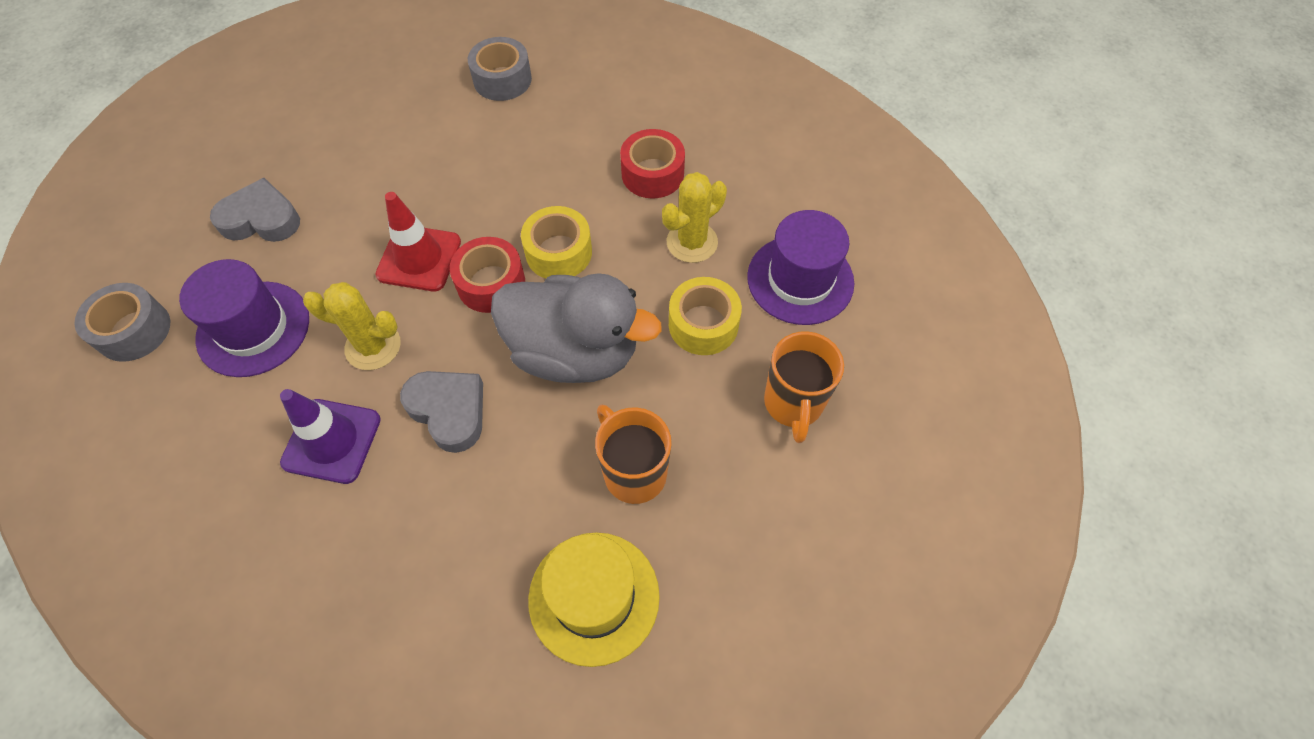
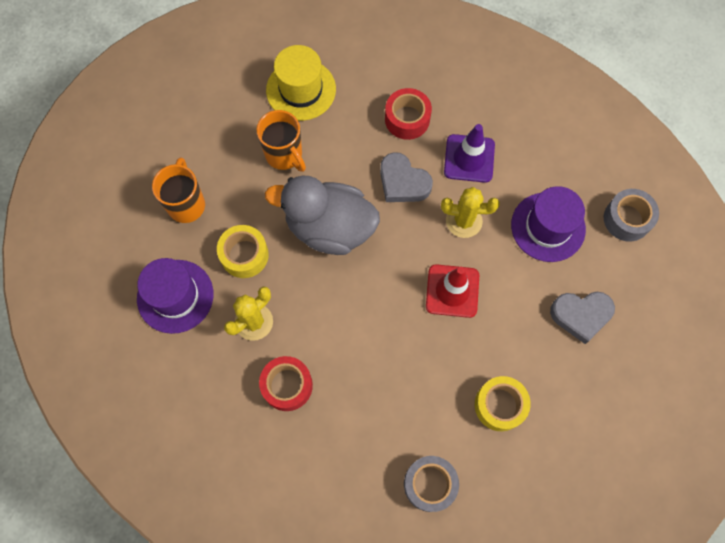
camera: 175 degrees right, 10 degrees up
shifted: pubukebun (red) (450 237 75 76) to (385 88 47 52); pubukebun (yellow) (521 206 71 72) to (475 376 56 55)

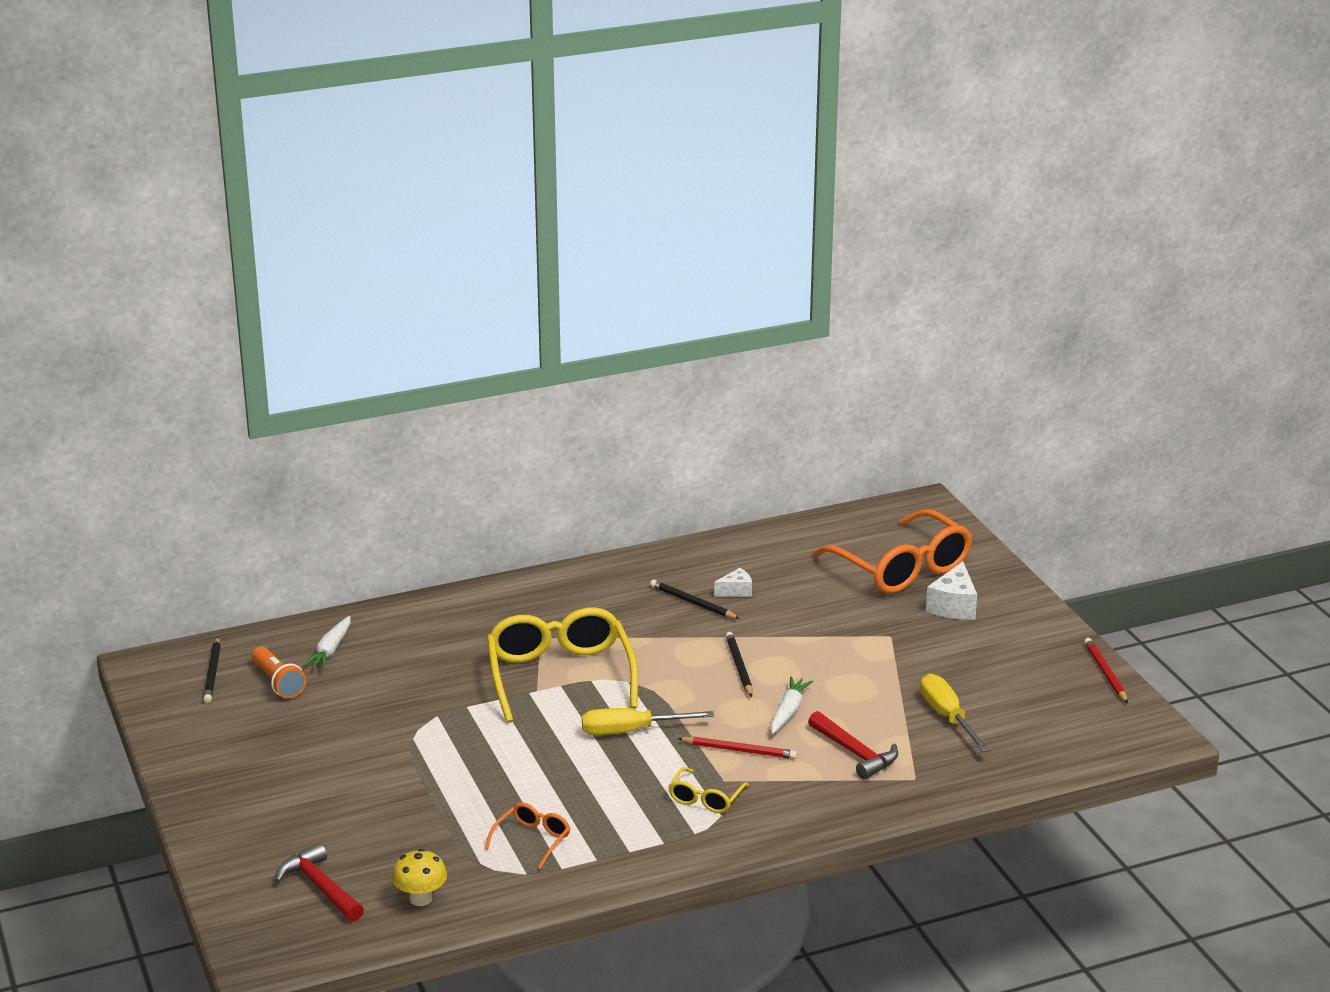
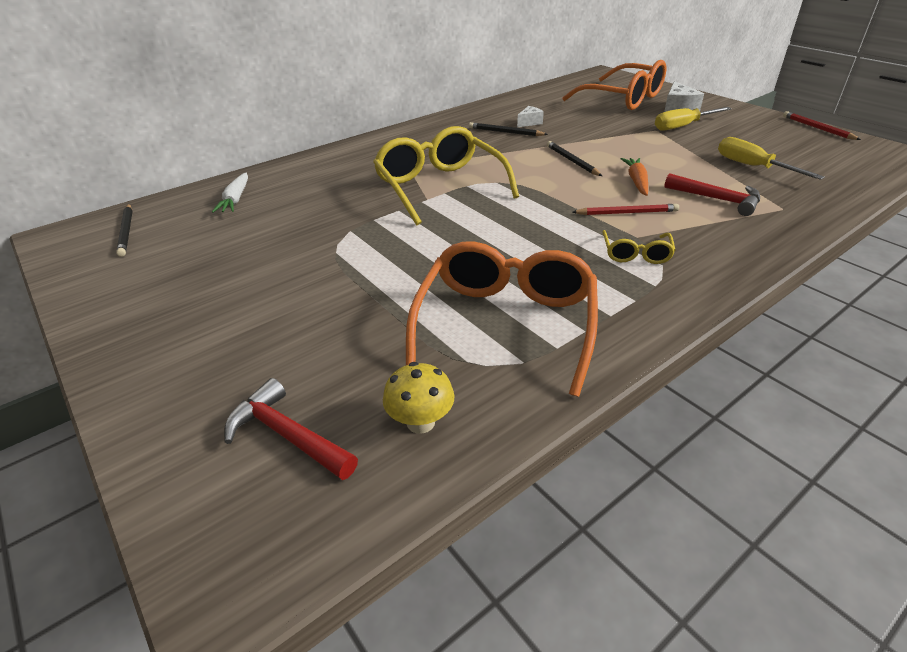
camera: 15 degrees left, 10 degrees up
gone: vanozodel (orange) (252 646 54 53)
shifted: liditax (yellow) (582 708 132 27) to (655 107 77 24)
repainted: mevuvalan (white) (770 676 43 58) to mevuvalan (orange) (621 158 27 38)
scaled: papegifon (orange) (485 802 85 67) = (406 241 192 156) x2.19

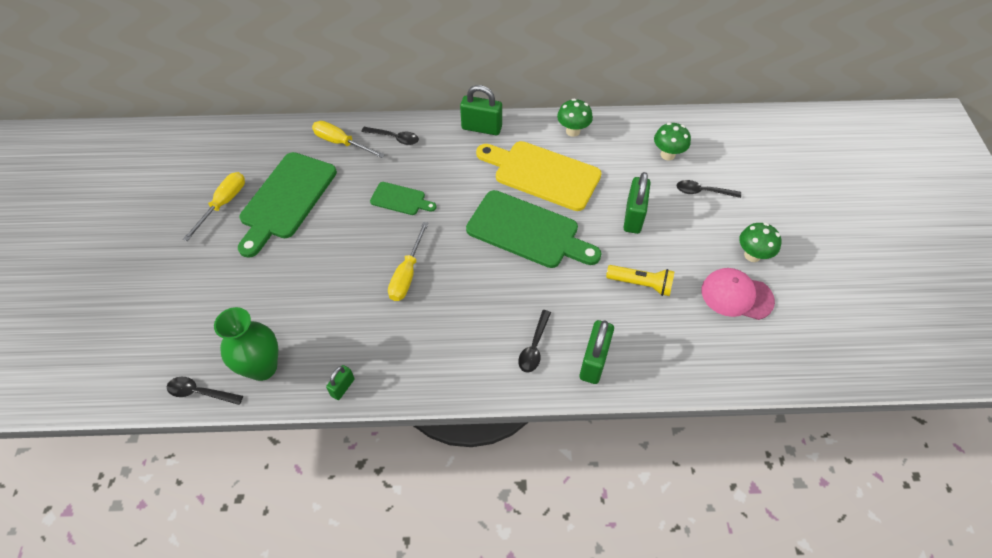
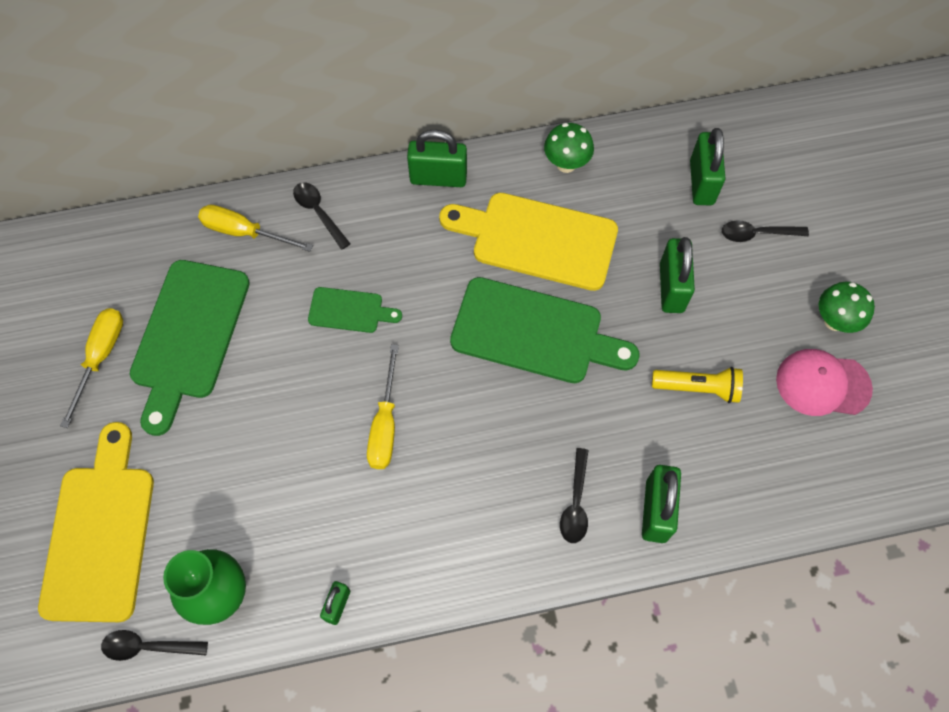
camera: 10 degrees left, 10 degrees up
new: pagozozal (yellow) (38 422 116 200)
swapped: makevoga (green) (654 122 37 38) to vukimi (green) (690 128 35 77)
rotated: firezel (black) (361 127 58 18) = (293 182 57 68) 135 degrees counterclockwise

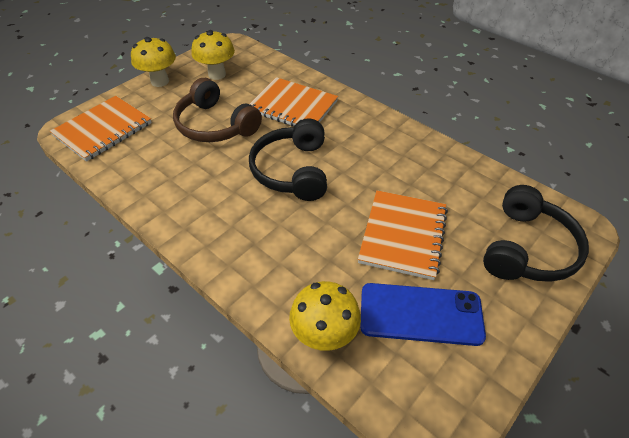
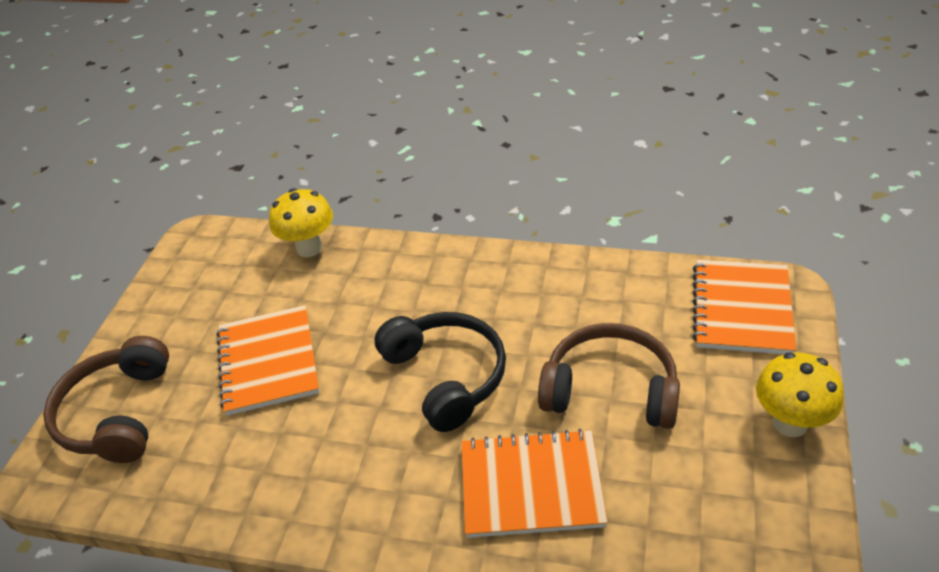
camera: 155 degrees right, 5 degrees down
gone: makevoga (yellow) (191 30 44 50); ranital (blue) (360 283 126 63)
repainted: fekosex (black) (483 185 106 97) to fekosex (brown) (43 336 126 127)

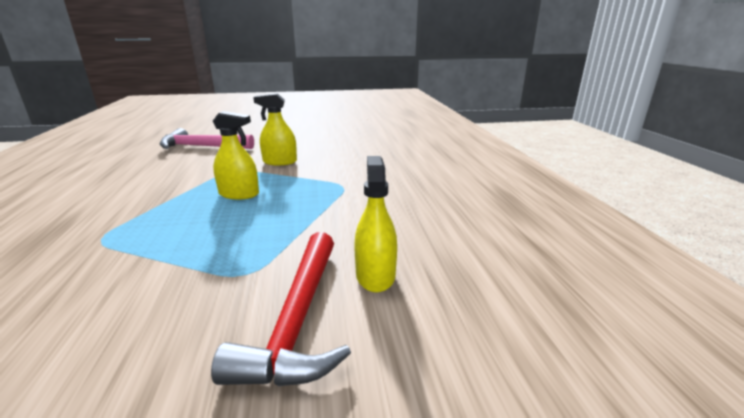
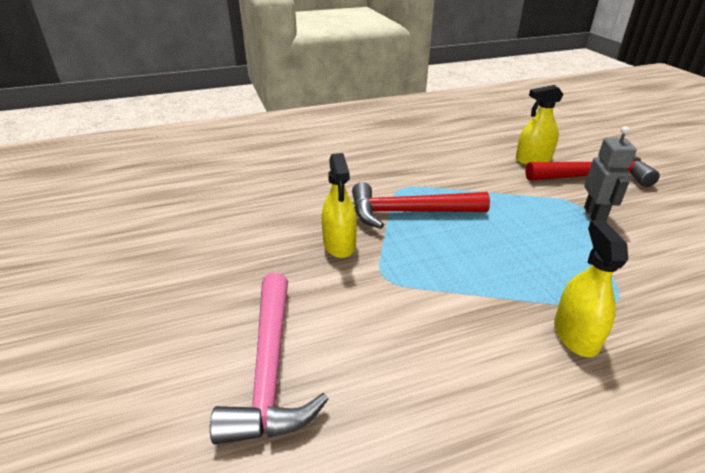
camera: 100 degrees left, 10 degrees up
new: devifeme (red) (352 182 138 47); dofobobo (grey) (584 126 53 95)
shifted: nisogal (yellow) (213 111 46 88) to (554 221 74 136)

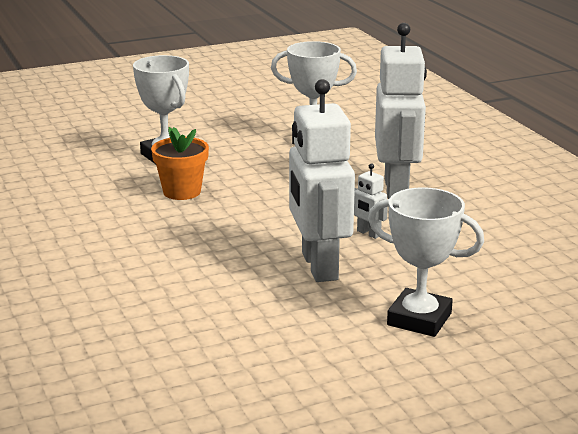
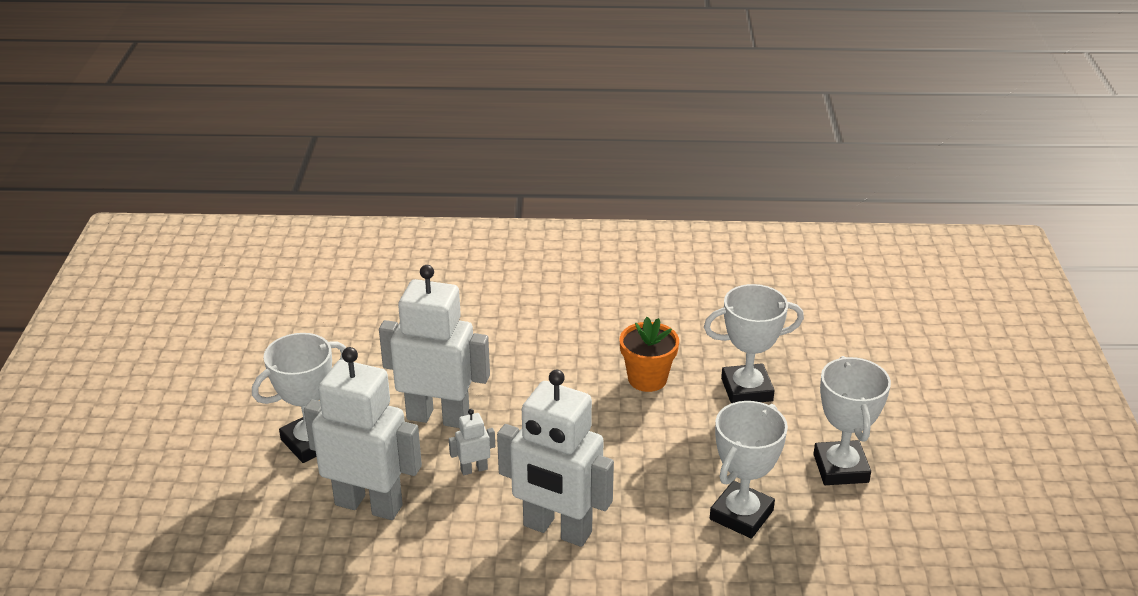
camera: 115 degrees right, 10 degrees up
new: dofobobo (white) (304 347 118 173); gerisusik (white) (813 356 78 129)

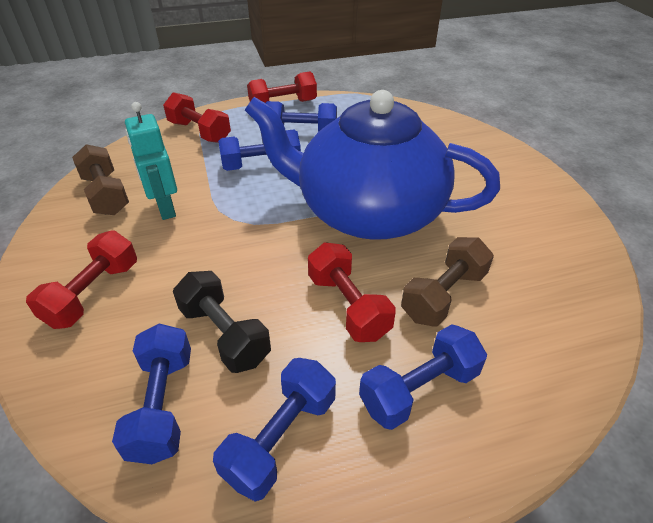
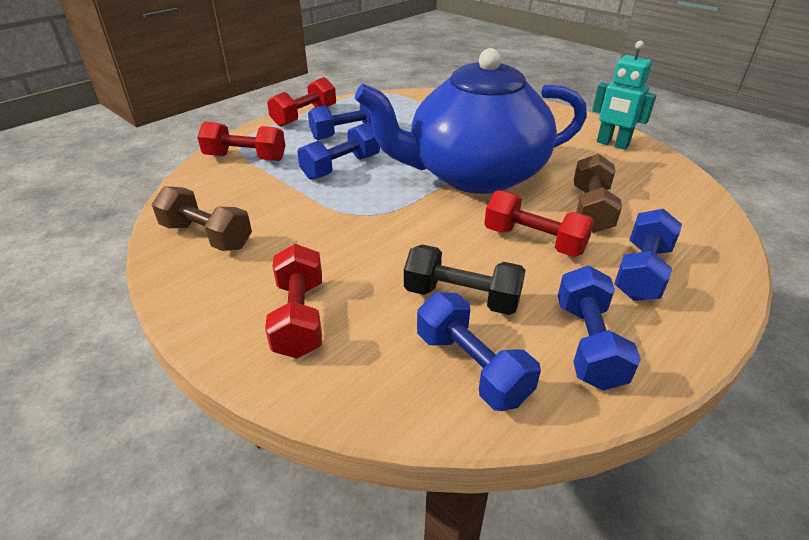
camera: 30 degrees left, 5 degrees down
shifted: dofobobo (turquoise) (125 102 52 118) to (592 41 65 109)

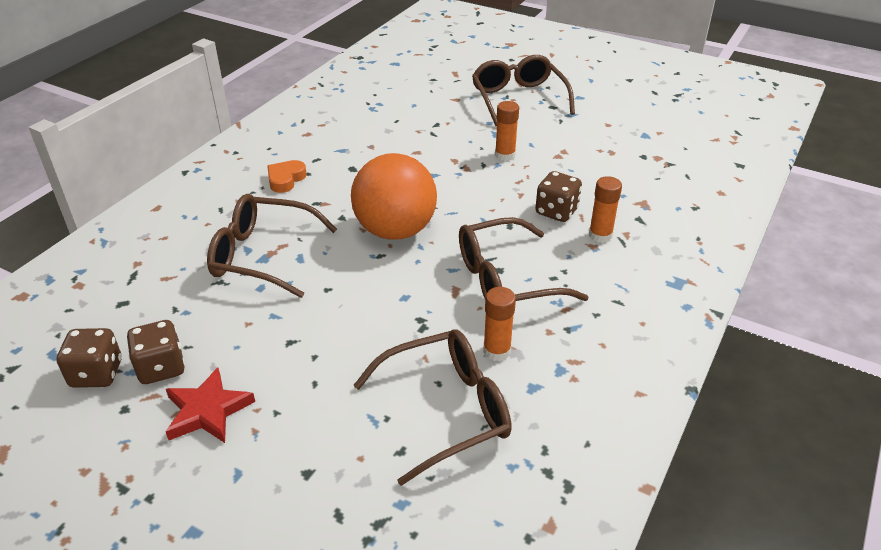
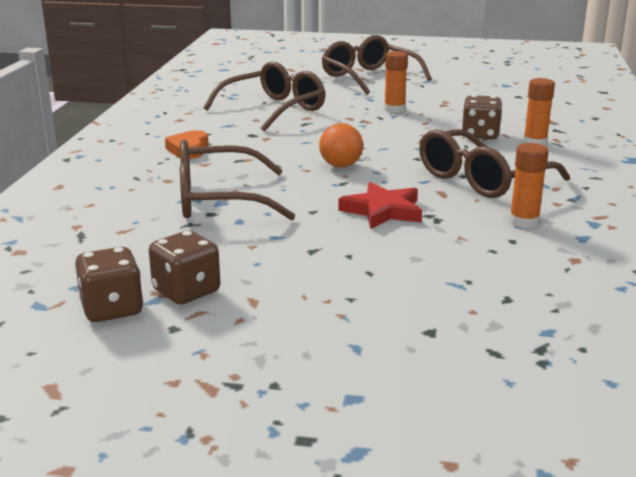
camera: 20 degrees left, 15 degrees down
shifted: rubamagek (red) (166 367 89 76) to (338 182 84 47); papegifon (brown) (353 329 159 157) to (203 61 122 71)
scaled: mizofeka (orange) (351 153 86 87) = (319 123 44 45) x0.49

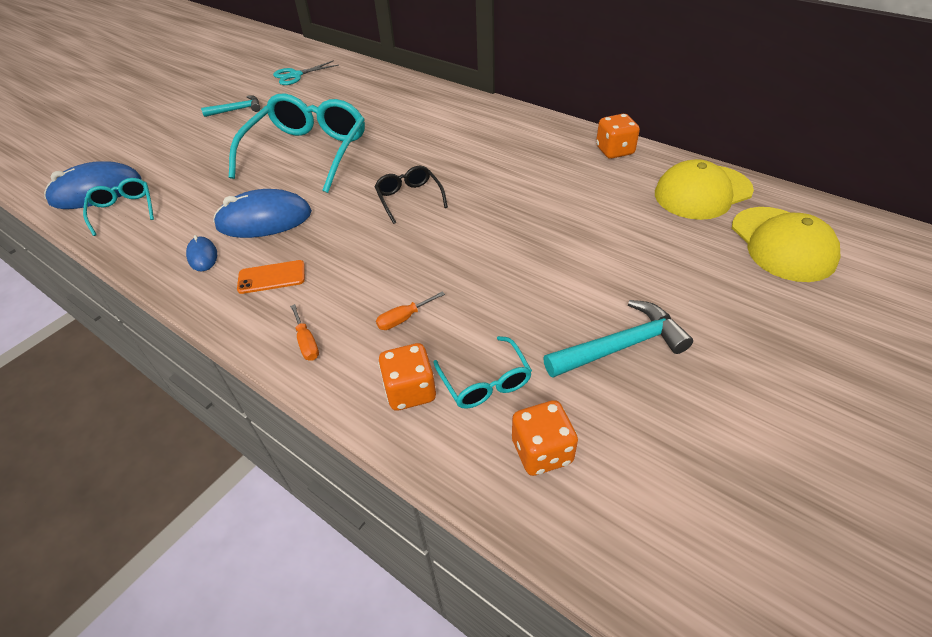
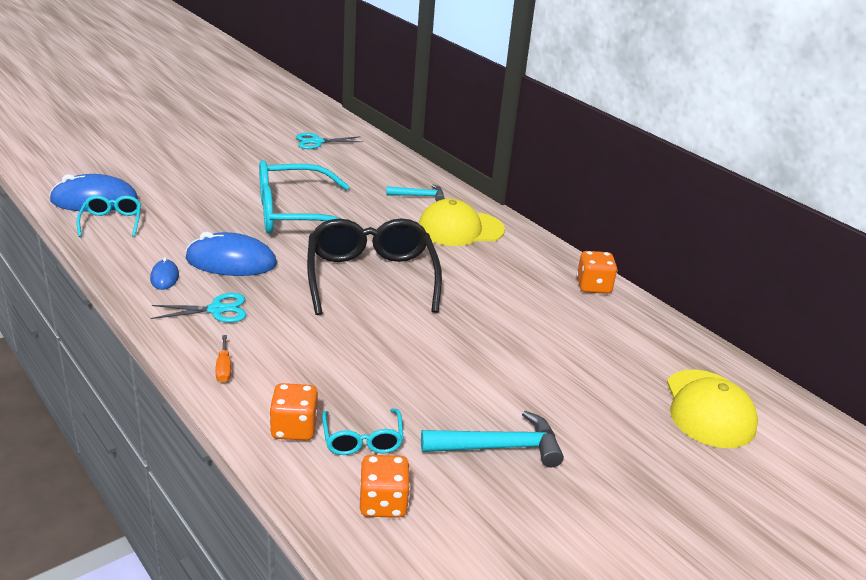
camera: 10 degrees right, 15 degrees down
gone: liditax (orange) (376 291 69 39)
shifted: devifeme (turquoise) (201 95 59 22) to (386 184 59 18); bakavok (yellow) (655 159 99 61) to (419 199 86 47)
swapped: ranital (orange) (237 260 68 34) to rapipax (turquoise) (151 293 95 30)
rotated: papegifon (turquoise) (229 93 136 100) = (259 160 90 74) 135 degrees counterclockwise
scaled: papegifon (black) (374 166 74 58) = (307 218 135 97) x2.08

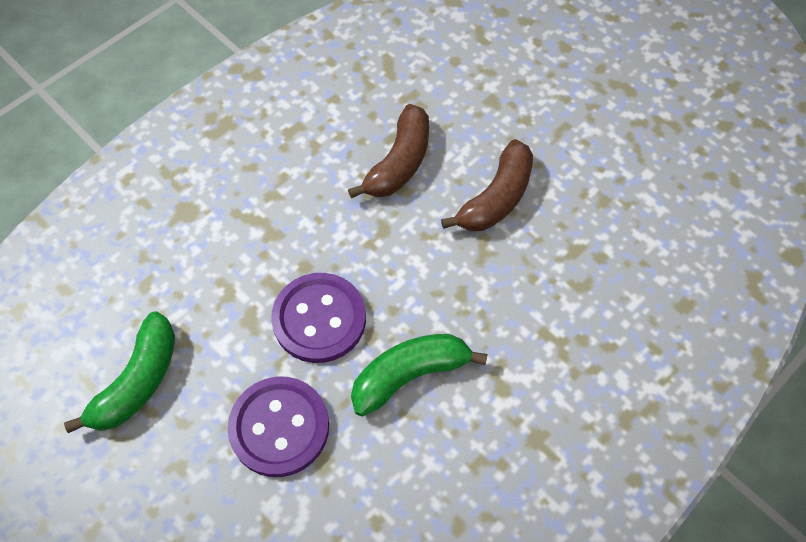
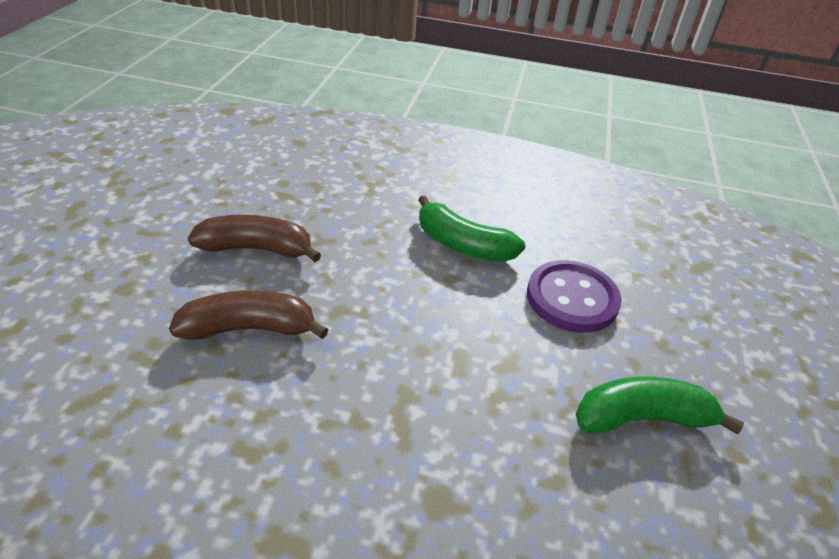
camera: 125 degrees left, 20 degrees down
gone: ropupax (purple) (271 273 95 90)

